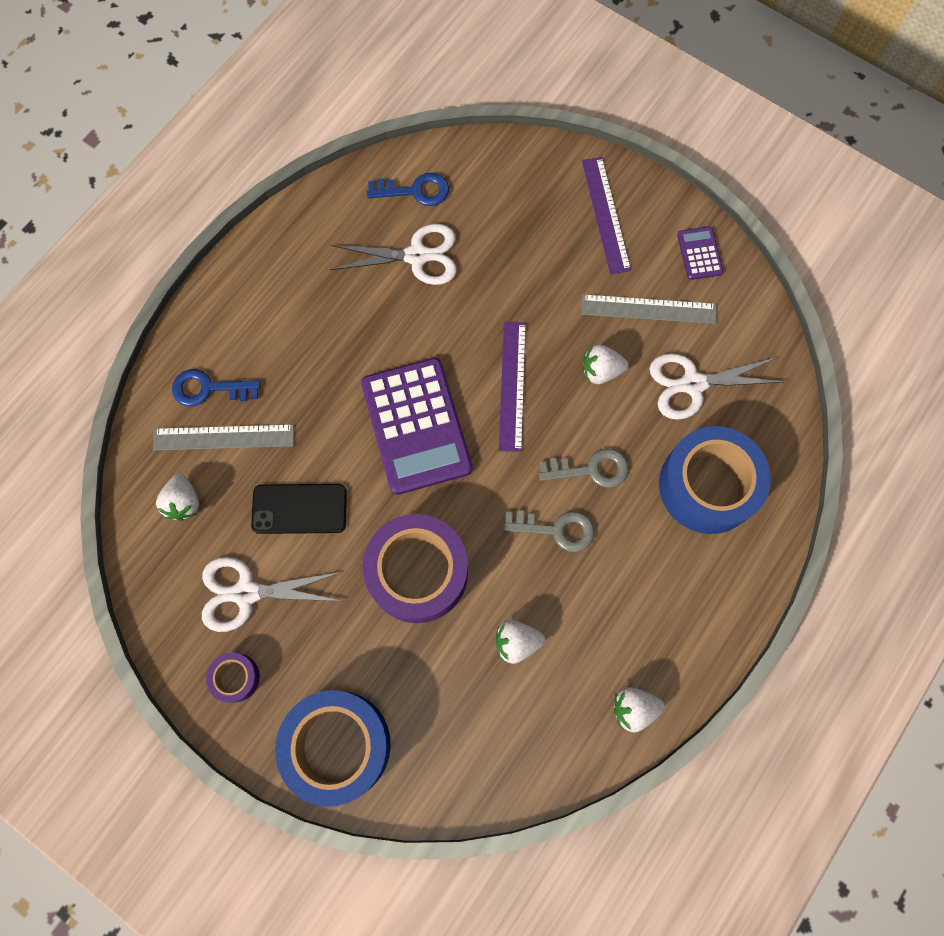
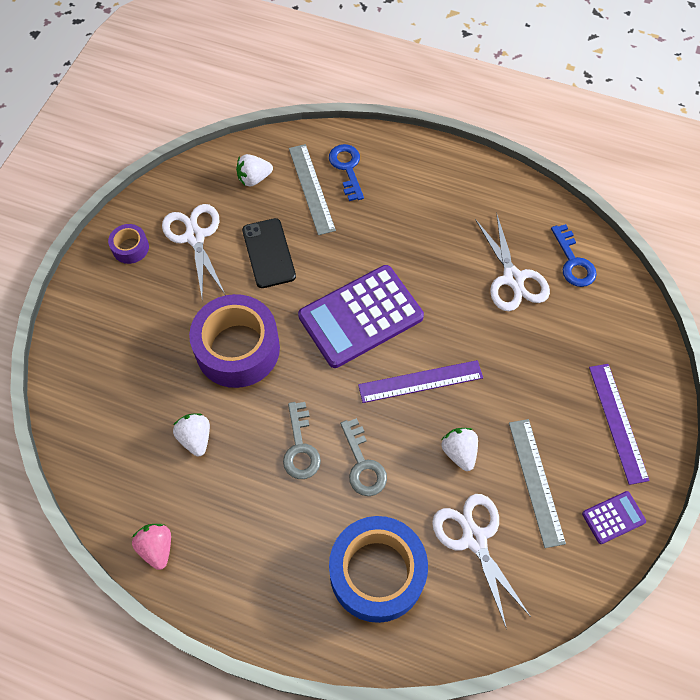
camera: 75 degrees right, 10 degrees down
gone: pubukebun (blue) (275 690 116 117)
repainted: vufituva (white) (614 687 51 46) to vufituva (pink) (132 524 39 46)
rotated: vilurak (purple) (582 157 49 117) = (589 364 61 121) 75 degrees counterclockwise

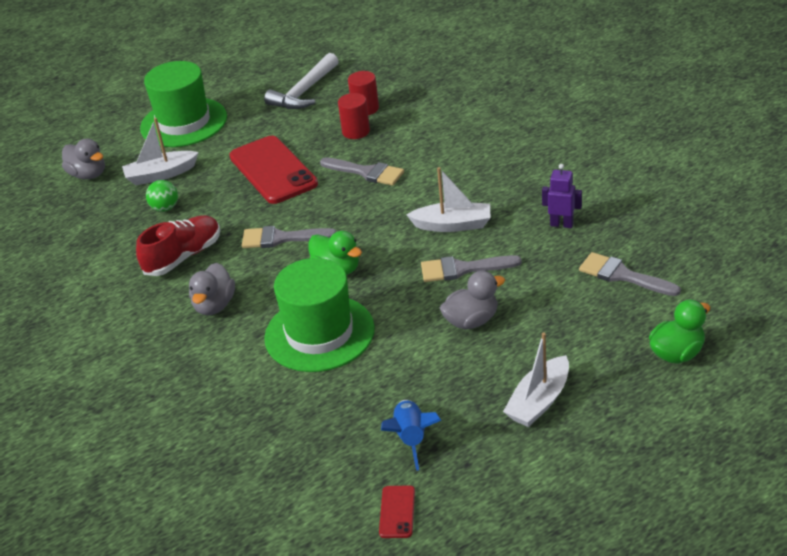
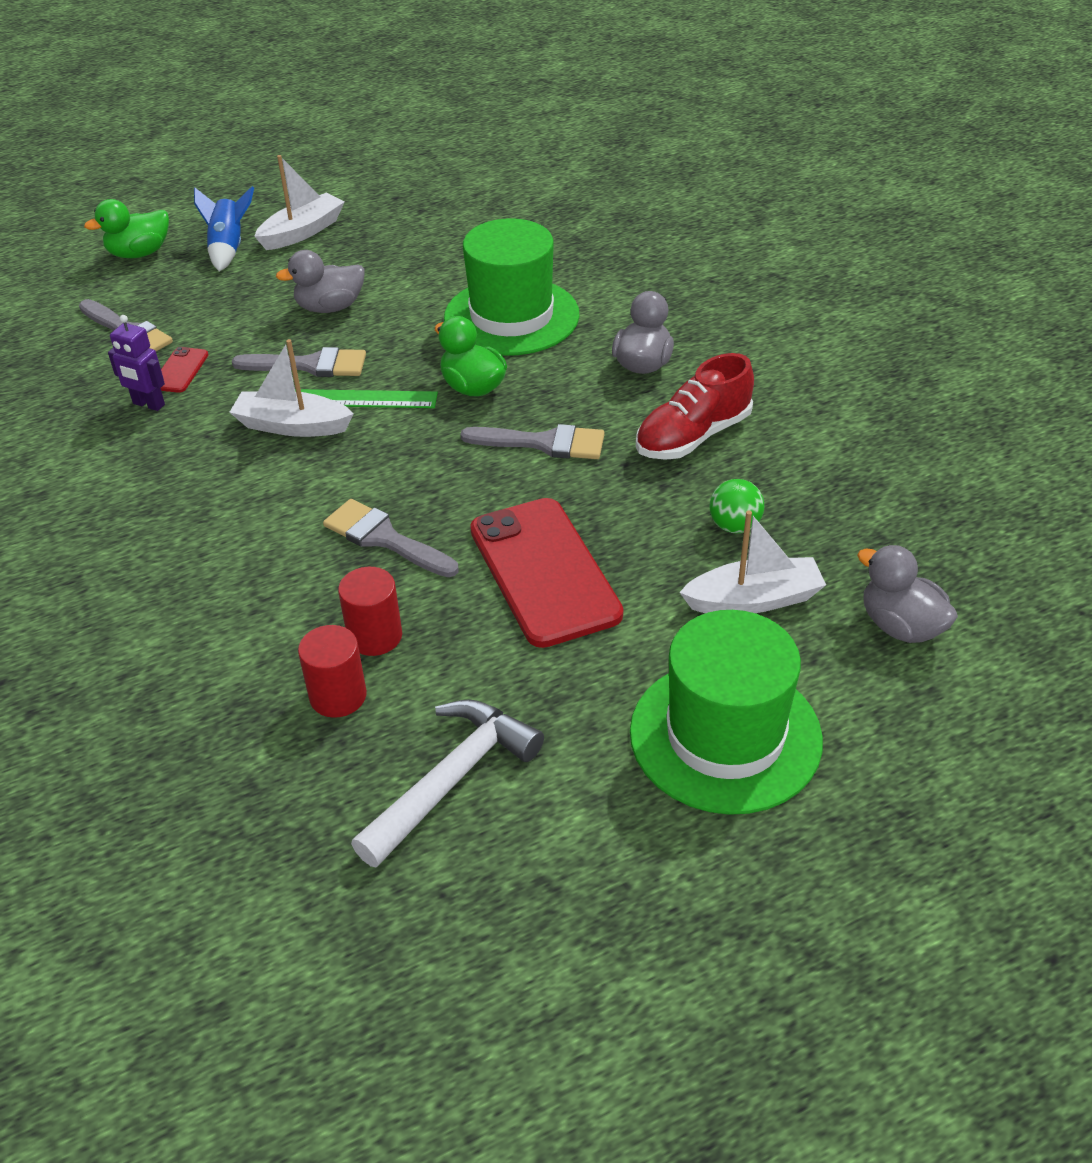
camera: 175 degrees left, 5 degrees up
new: vilurak (green) (295 389 143 19)
shifted: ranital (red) (379 485 36 53) to (161 347 47 46); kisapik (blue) (381 400 60 71) to (194 186 60 85)

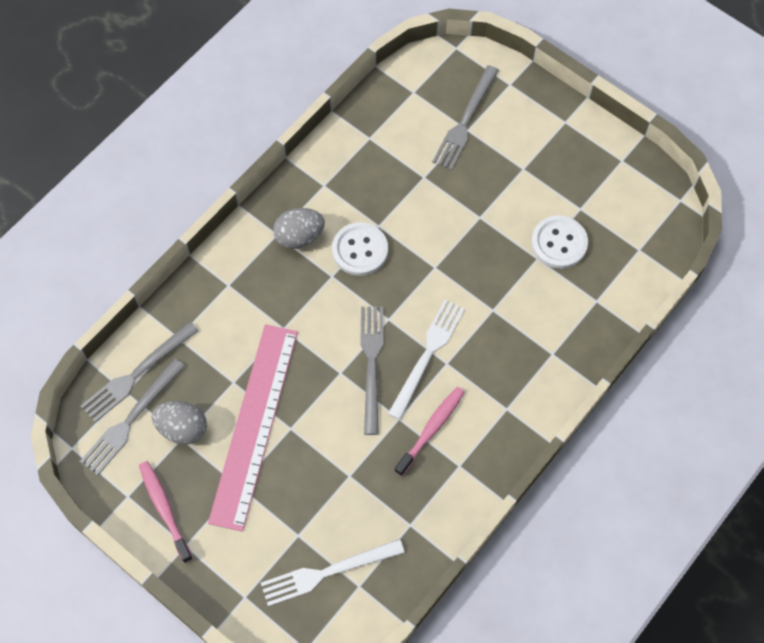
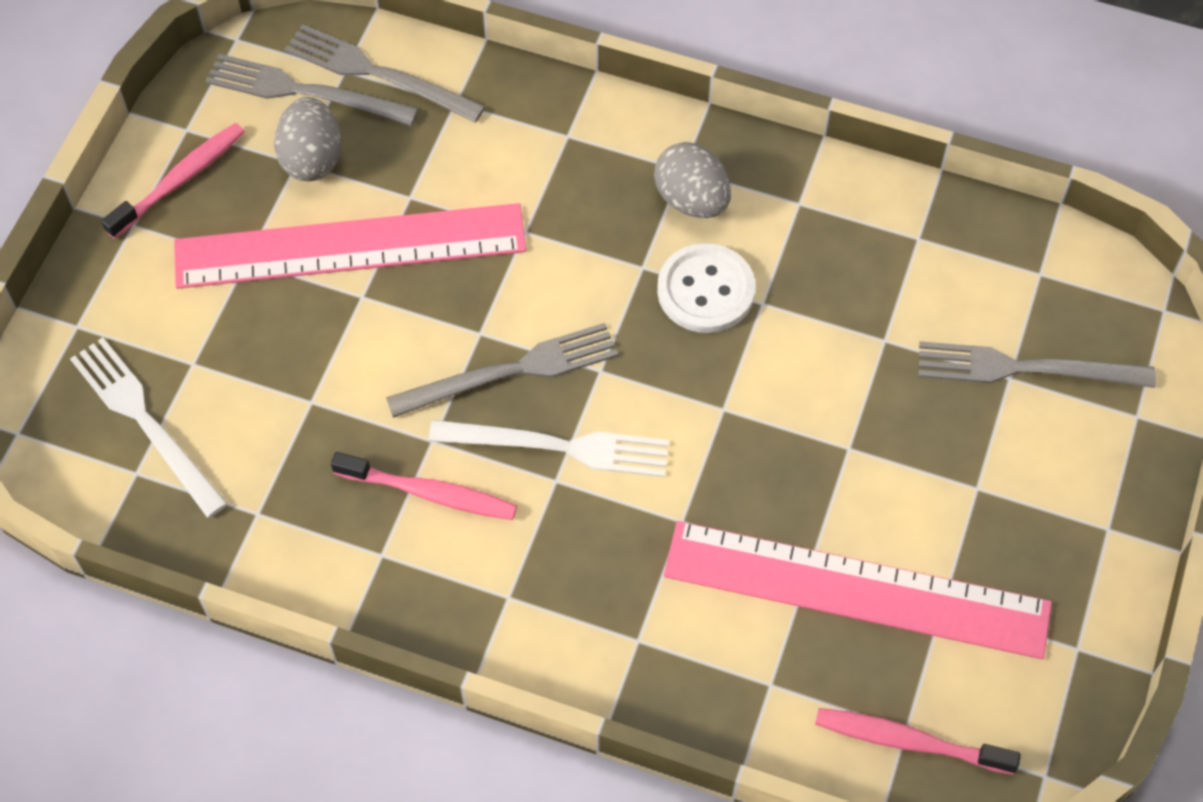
camera: 70 degrees right, 5 degrees down
new: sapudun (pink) (815 708 206 67)
swapped: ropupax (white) (531 215 57 54) to vilurak (pink) (664 521 388 138)

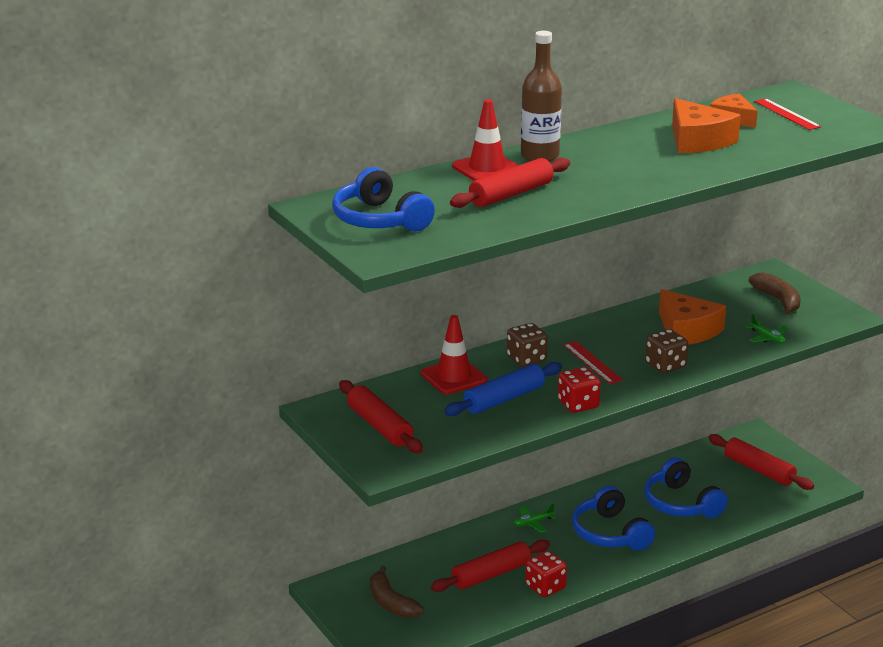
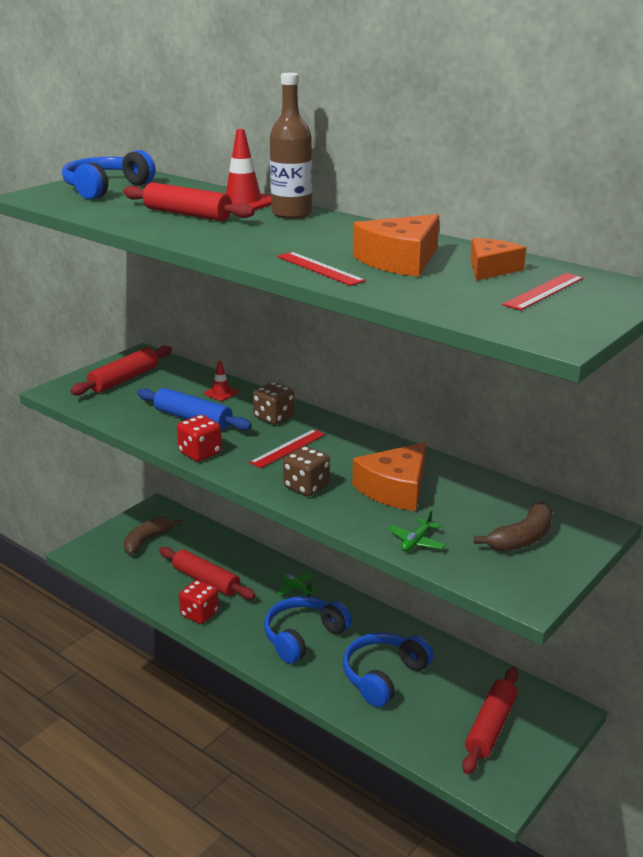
camera: 70 degrees right, 0 degrees up
new: vilurak (red) (277 252 89 34)
scaled: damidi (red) (421 315 66 79) = (204 361 35 40) x0.55

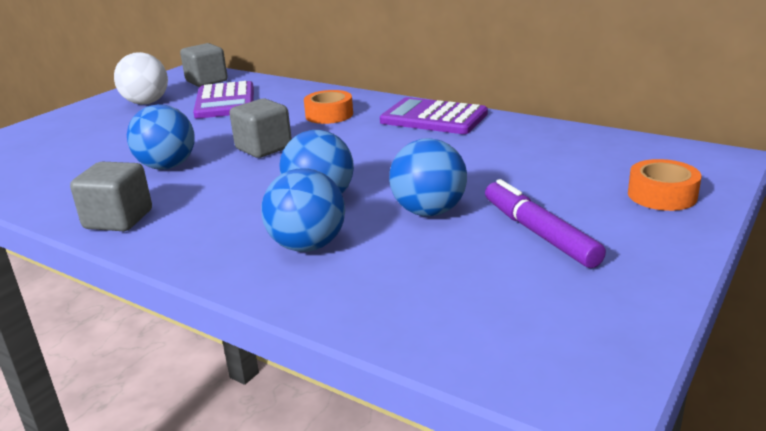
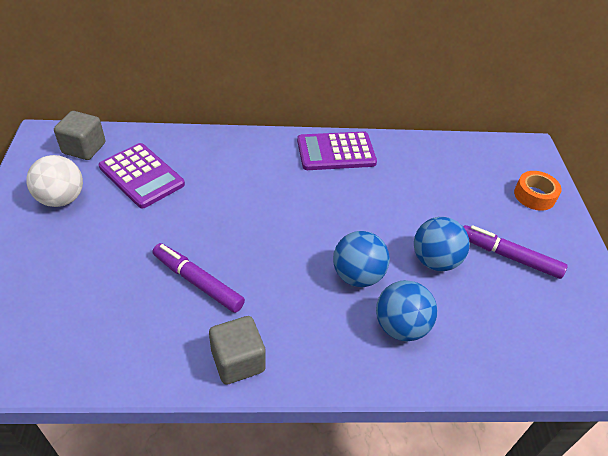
camera: 40 degrees left, 20 degrees up
gone: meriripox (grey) (229 98 63 60); pubukebun (orange) (304 90 49 34)
swapped: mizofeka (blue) (127 104 68 66) to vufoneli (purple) (153 243 92 70)

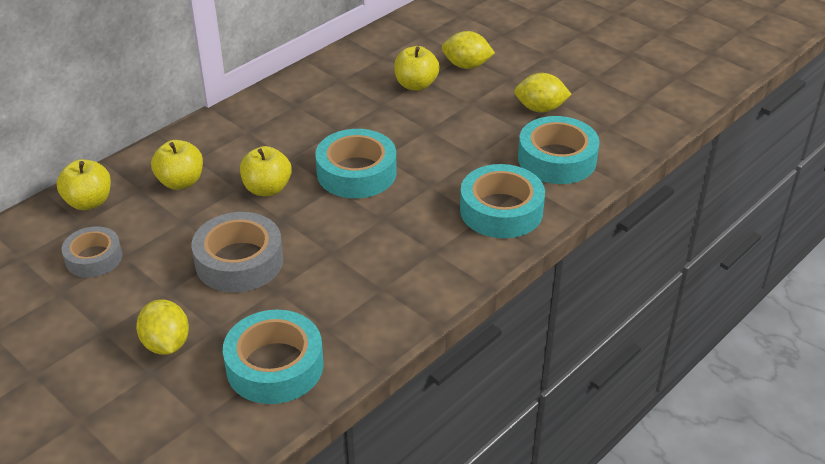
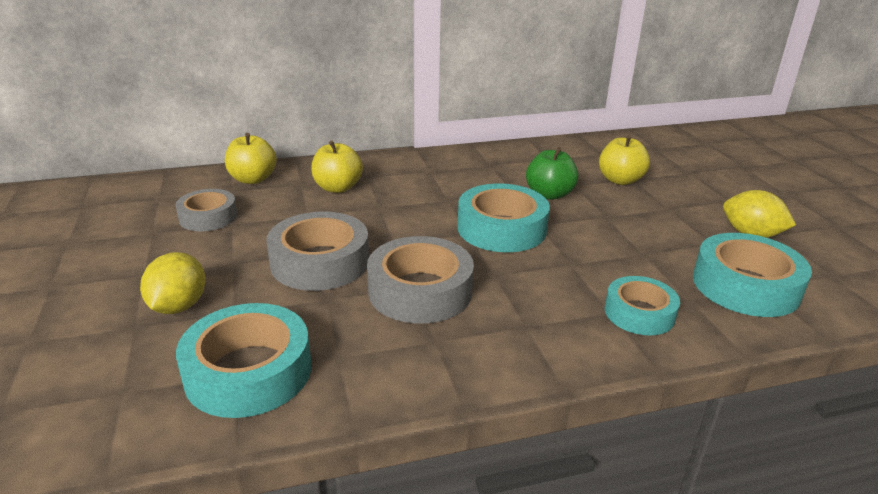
camera: 30 degrees right, 10 degrees down
gone: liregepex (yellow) (240 146 52 50); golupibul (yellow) (442 31 53 38)
new: pubukebun (grey) (367 236 107 87); liregepex (green) (526 147 53 53)
scaled: pubukebun (turquoise) (460 164 85 74) = (605 276 75 59) x0.64

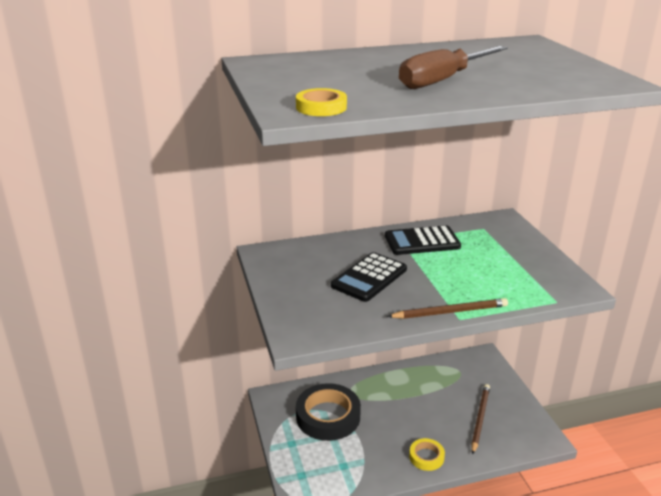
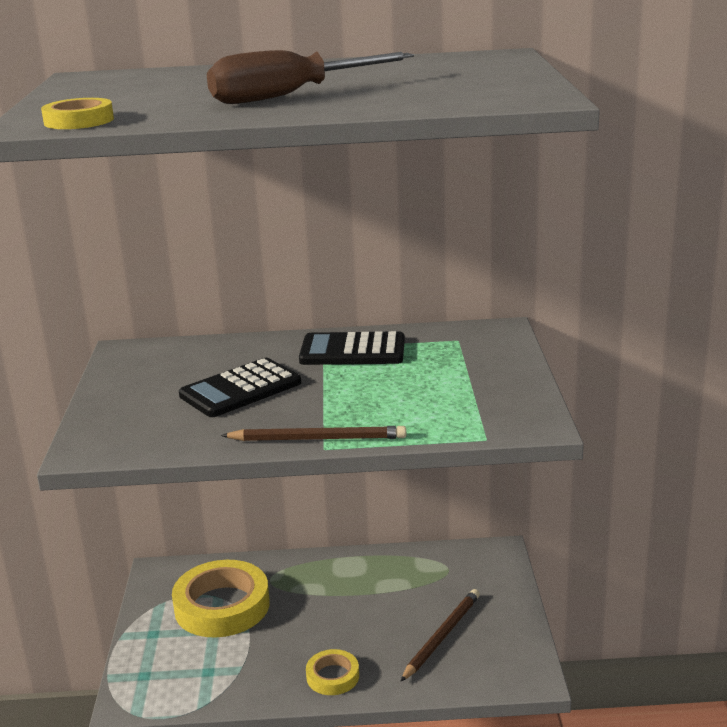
camera: 15 degrees right, 5 degrees down
repainted: pubukebun (black) (296 383 65 58) to pubukebun (yellow) (172 560 98 78)

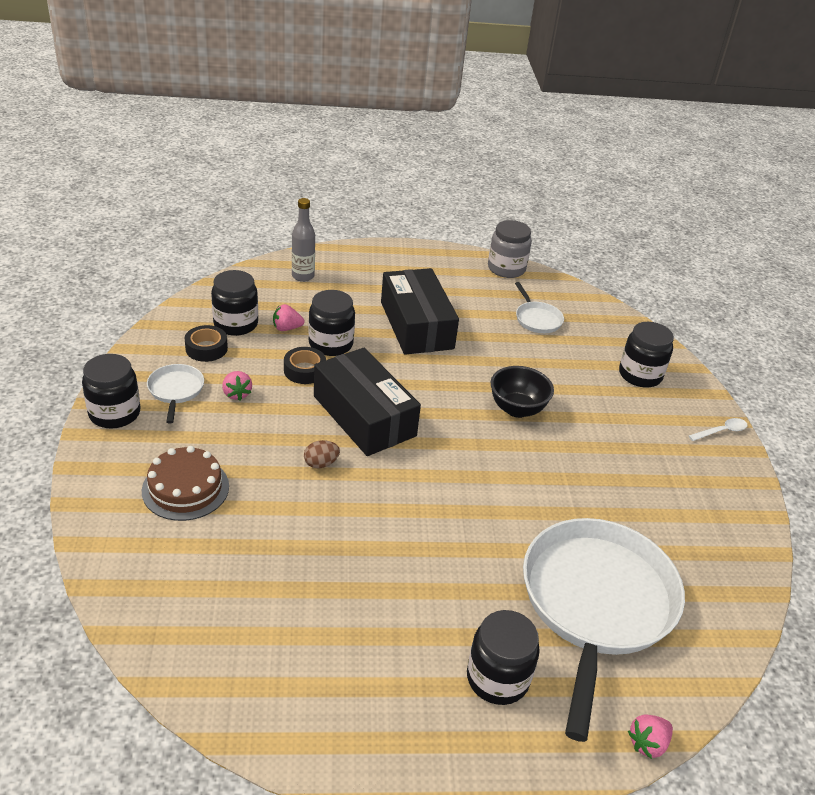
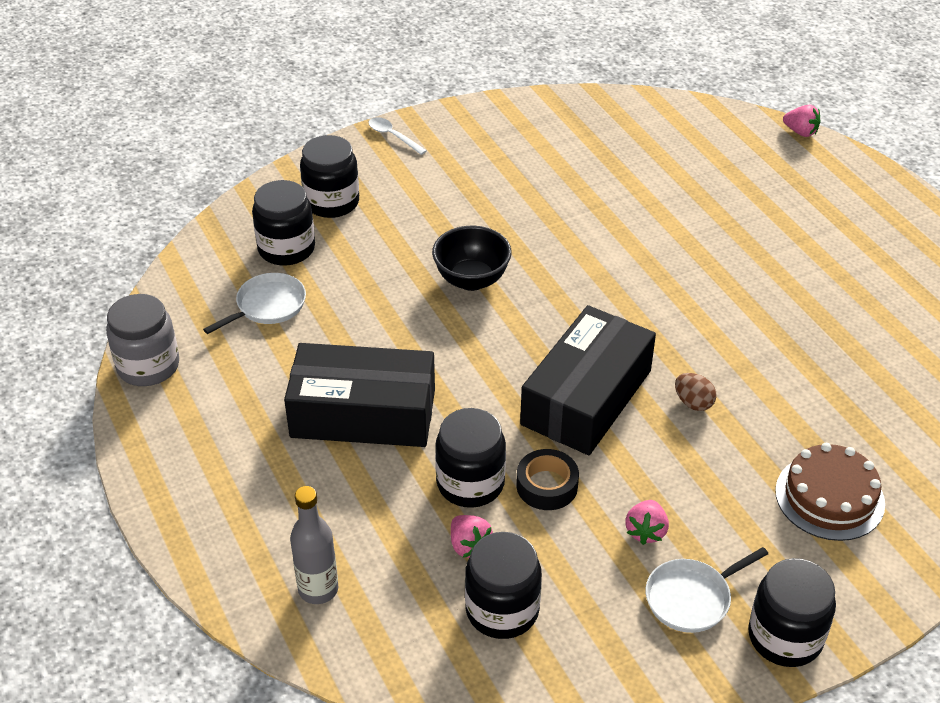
camera: 110 degrees left, 5 degrees up
gone: pubukebun (black) (185 325 43 37); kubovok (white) (523 518 162 224)
shifted: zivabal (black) (467 610 73 95) to (252 180 63 86)
rotated: vufituva (pink) (222 371 30 30) = (625 500 44 45) 150 degrees clockwise; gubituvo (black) (381 268 78 87) = (284 343 151 104) 45 degrees clockwise

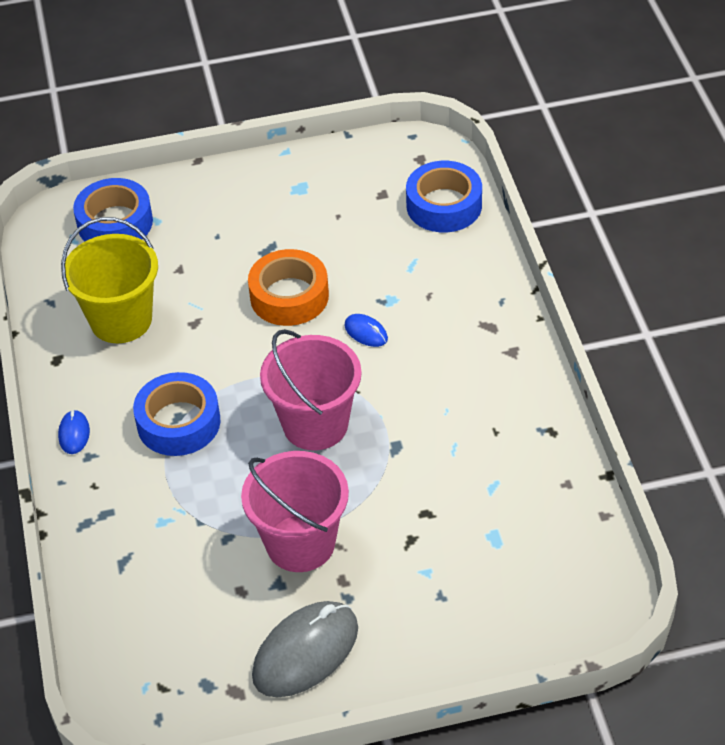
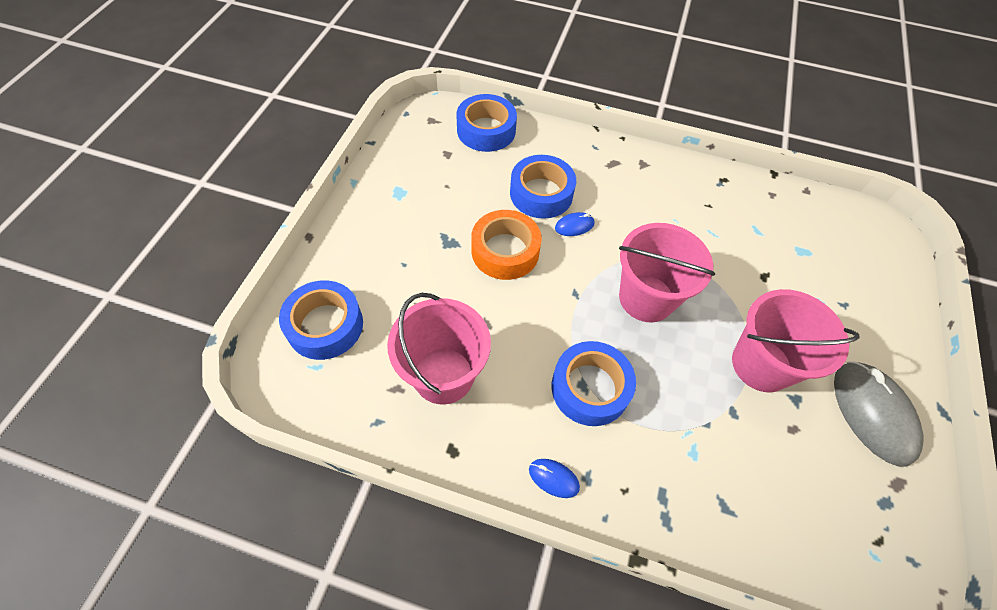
camera: 65 degrees left, 10 degrees up
new: pubukebun (blue) (510 155 66 64)
repainted: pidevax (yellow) (61 217 97 126) to pidevax (pink) (387 293 104 112)

